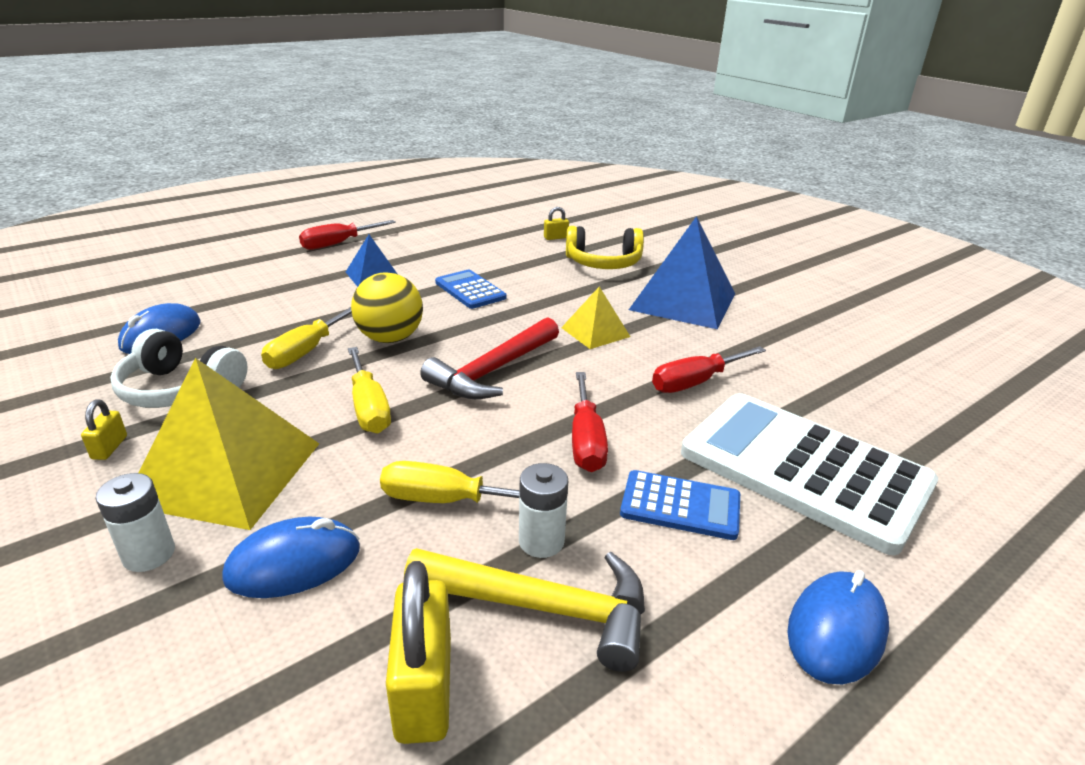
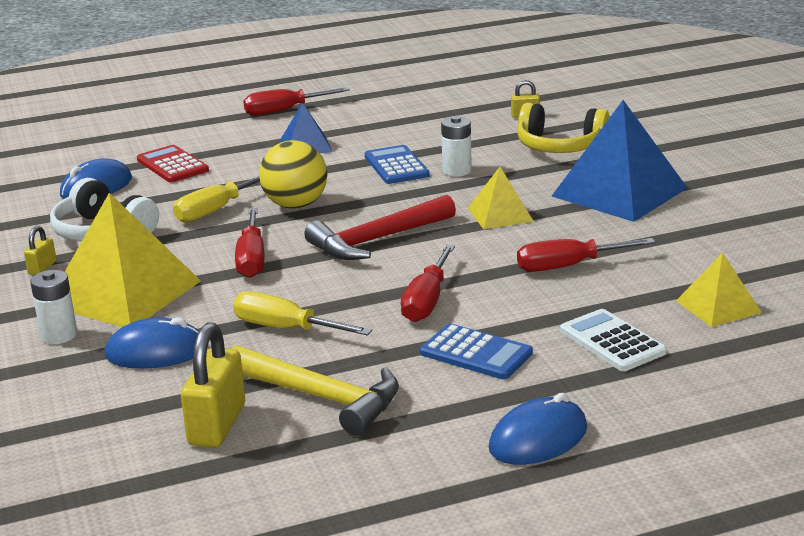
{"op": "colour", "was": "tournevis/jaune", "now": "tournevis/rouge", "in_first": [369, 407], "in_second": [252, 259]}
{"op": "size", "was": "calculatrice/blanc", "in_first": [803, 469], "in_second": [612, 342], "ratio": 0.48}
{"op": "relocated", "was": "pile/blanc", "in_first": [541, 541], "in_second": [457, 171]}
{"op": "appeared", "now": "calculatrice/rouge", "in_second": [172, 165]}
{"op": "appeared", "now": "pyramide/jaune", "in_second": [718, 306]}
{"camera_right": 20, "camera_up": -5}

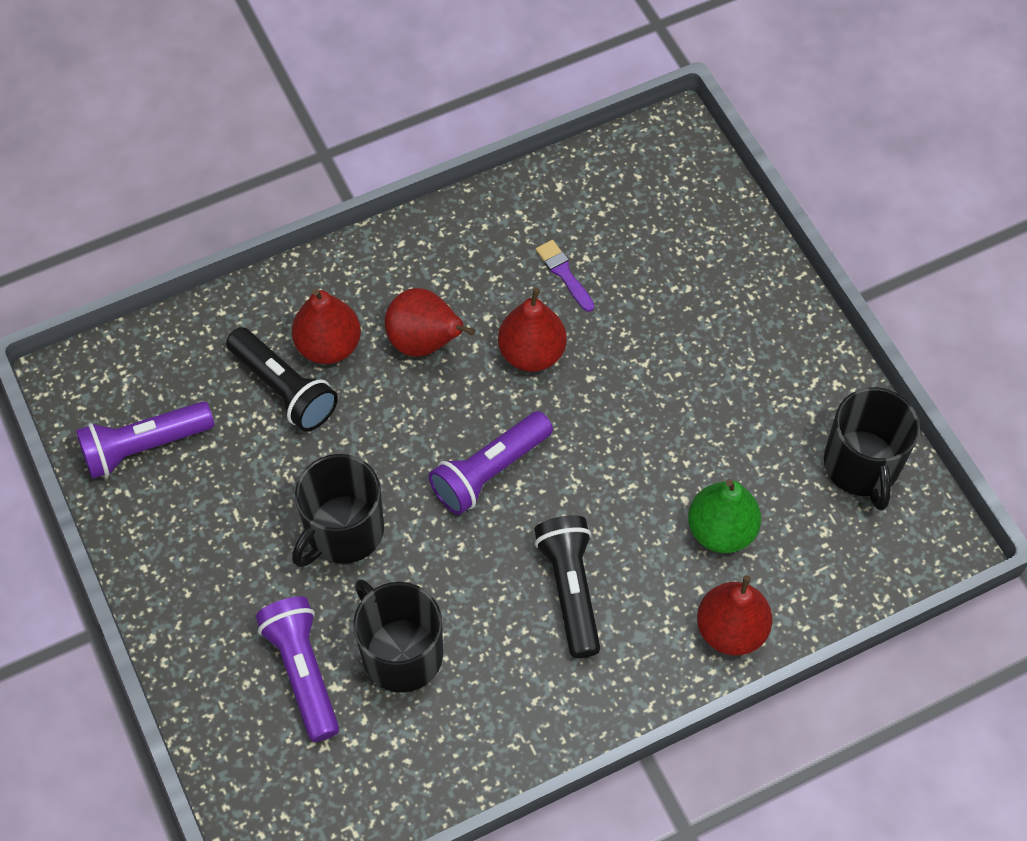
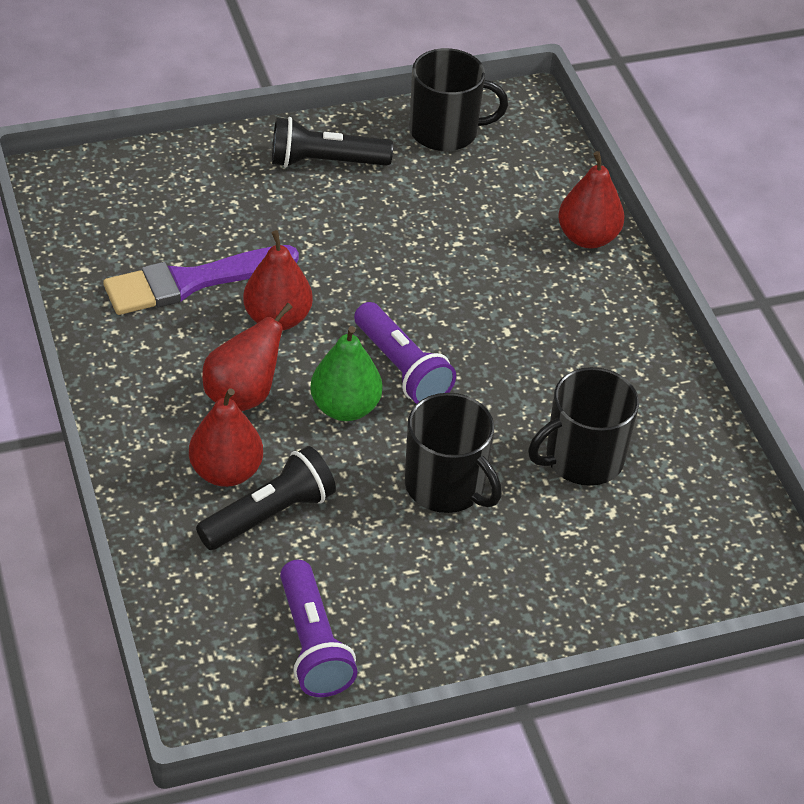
{"op": "size", "was": "pinceau/violet", "in_first": [564, 273], "in_second": [191, 282], "ratio": 2.17}
{"op": "relocated", "was": "poire/vert", "in_first": [721, 530], "in_second": [345, 408]}
{"op": "relocated", "was": "lampe de poche/noir", "in_first": [571, 589], "in_second": [325, 162]}
{"op": "missing", "was": "lampe de poche/violet", "in_first": [303, 671]}
{"camera_right": -85, "camera_up": -15}

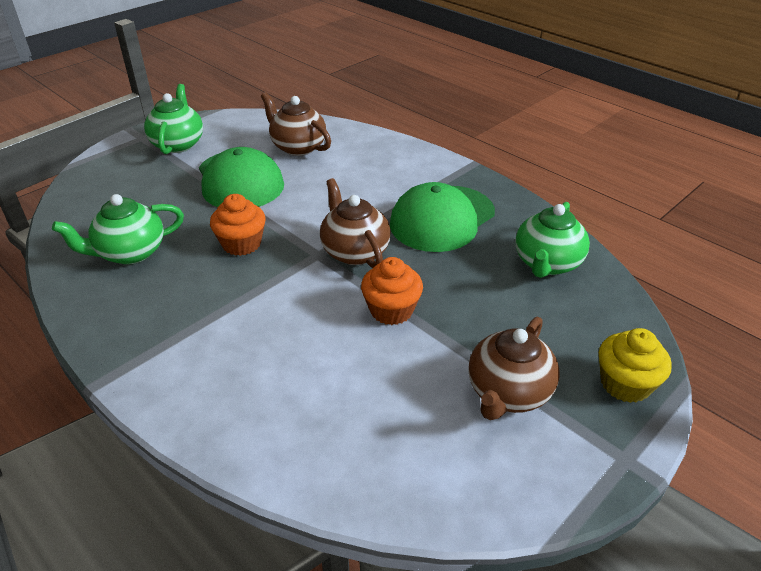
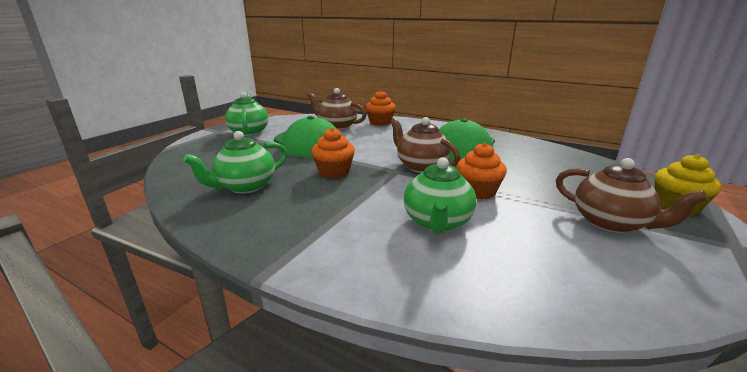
{"op": "relocated", "was": "théière/vert", "in_first": [547, 263], "in_second": [437, 222]}
{"op": "spun", "was": "théière/marron", "in_first": [508, 393], "in_second": [610, 223], "clockwise": -60}
{"op": "appeared", "now": "muffin/orange", "in_second": [380, 122]}
{"camera_right": -15, "camera_up": -15}

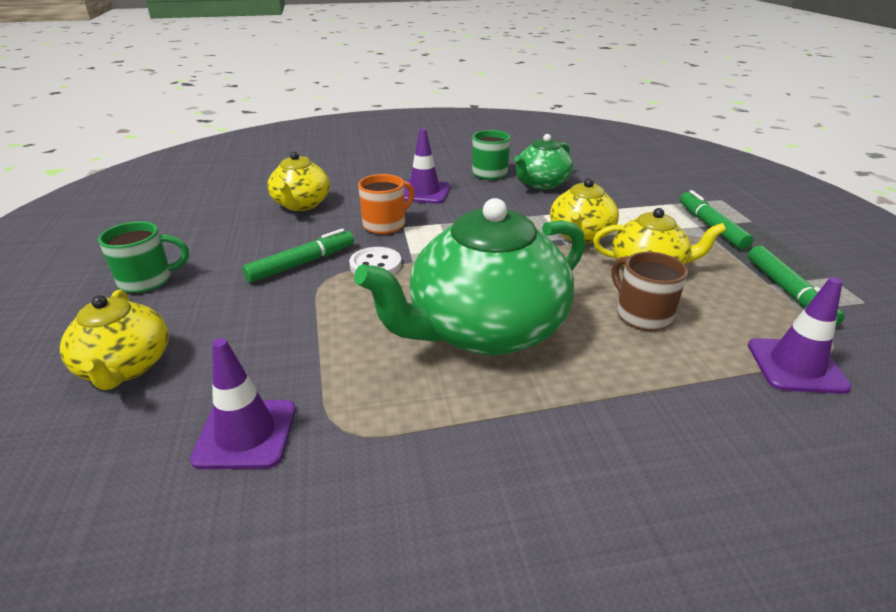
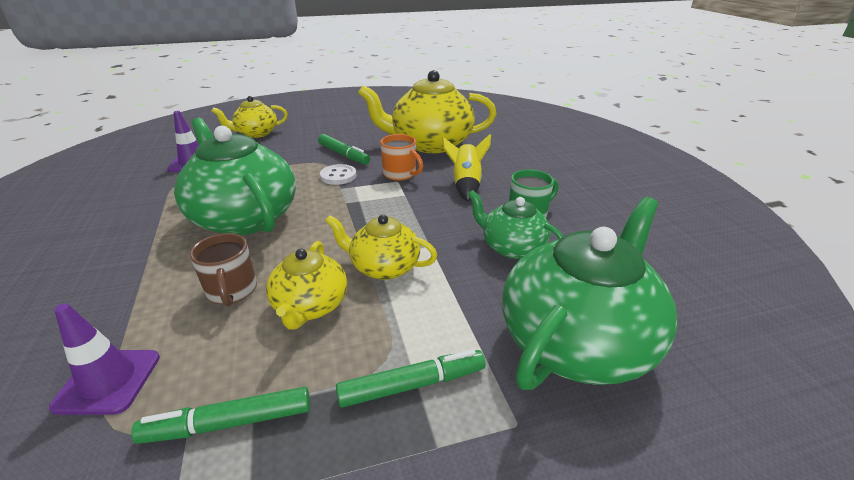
{"op": "exchanged", "was": "cône de chantier/violet", "now": "fusée/jaune", "in_first": [424, 192], "in_second": [465, 185]}
{"op": "size", "was": "théière/jaune", "in_first": [301, 204], "in_second": [430, 144], "ratio": 1.83}
{"op": "missing", "was": "tasse/vert", "in_first": [148, 280]}
{"op": "spun", "was": "tasse/marron", "in_first": [642, 315], "in_second": [232, 291], "clockwise": 105}
{"op": "appeared", "now": "théière/vert", "in_second": [576, 340]}
{"camera_right": 85, "camera_up": 0}

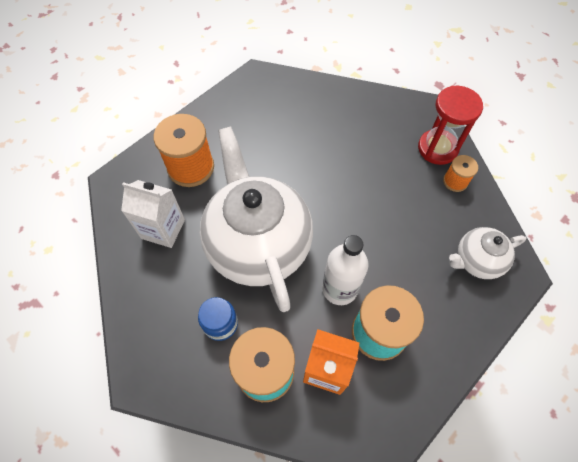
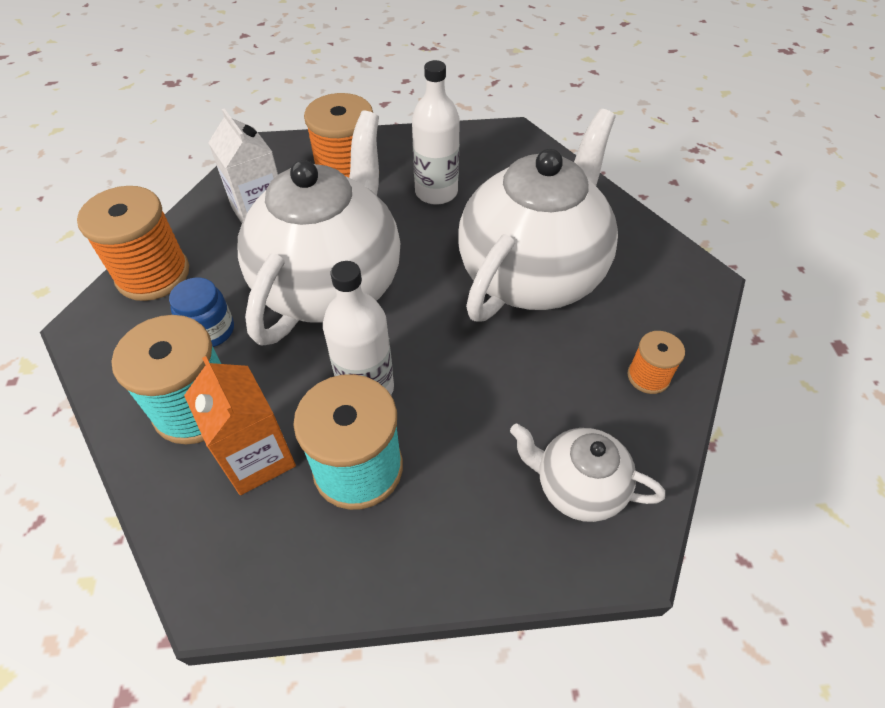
{"op": "missing", "was": "sablier/rouge", "in_first": [437, 148]}
{"op": "appeared", "now": "bouteille/blanc", "in_second": [436, 192]}
{"op": "appeared", "now": "théière/blanc", "in_second": [532, 274]}
{"op": "appeared", "now": "bobine/orange", "in_second": [153, 275]}
{"camera_right": 40, "camera_up": -10}

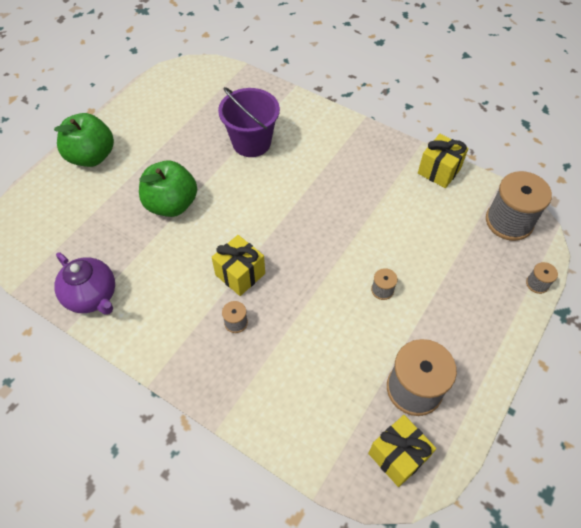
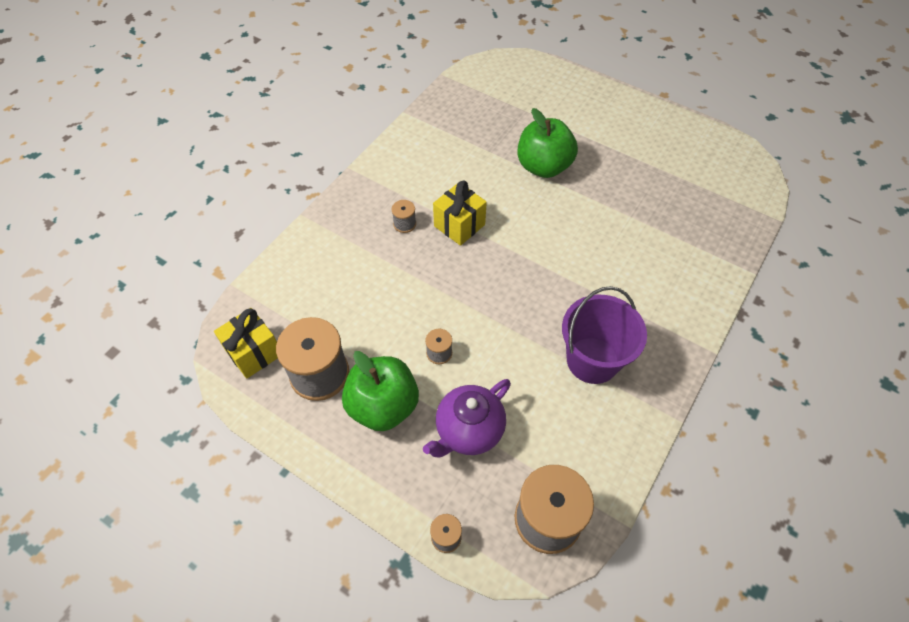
{"op": "relocated", "was": "seau/violet", "in_first": [251, 142], "in_second": [592, 360]}
{"op": "relocated", "was": "pomme/vert", "in_first": [91, 156], "in_second": [383, 406]}
{"op": "missing", "was": "cadeau/jaune", "in_first": [439, 171]}
{"op": "relocated", "was": "théière/violet", "in_first": [92, 296], "in_second": [468, 431]}
{"camera_right": 90, "camera_up": 0}

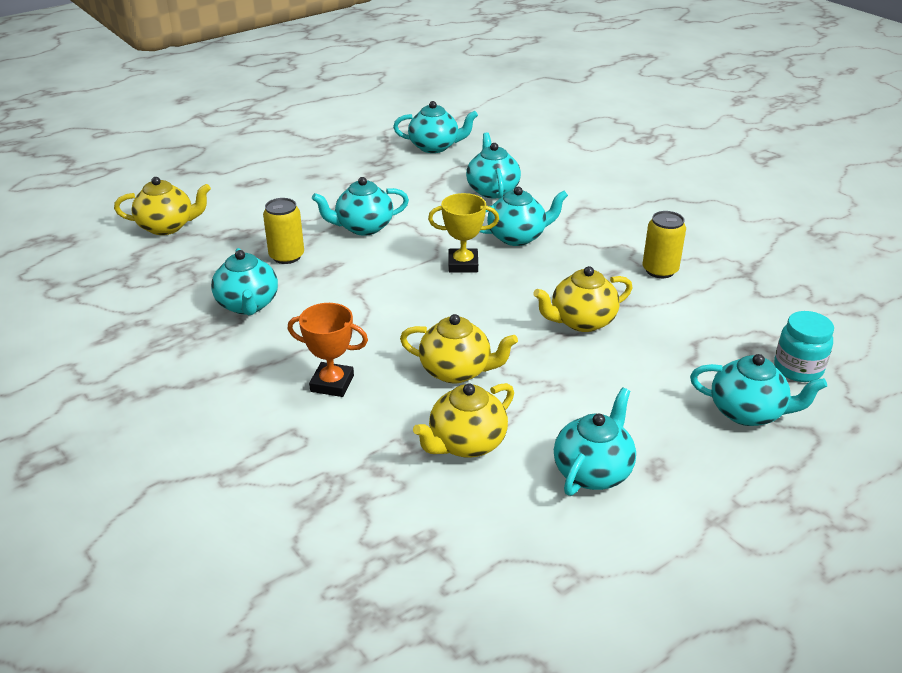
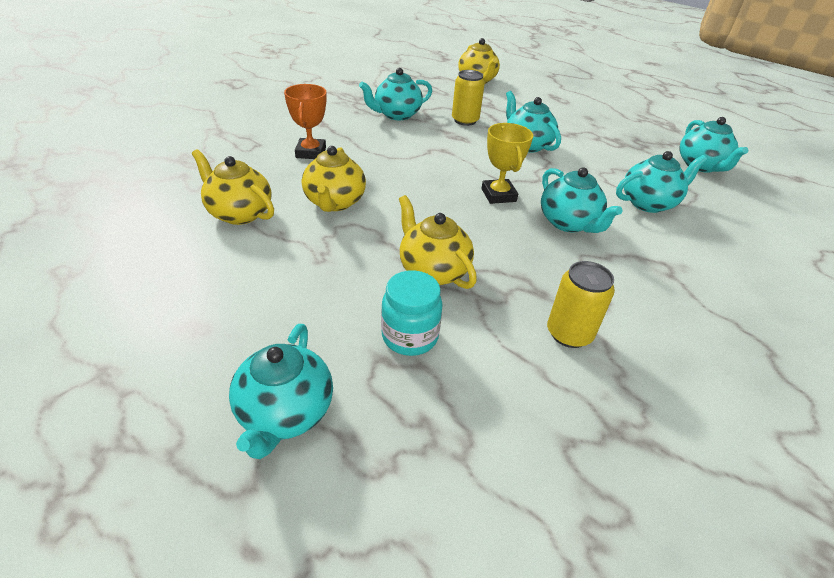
{"op": "relocated", "was": "bocal/turquoise", "in_first": [798, 369], "in_second": [410, 336]}
{"op": "missing", "was": "théière/turquoise", "in_first": [593, 471]}
{"camera_right": 75, "camera_up": 5}

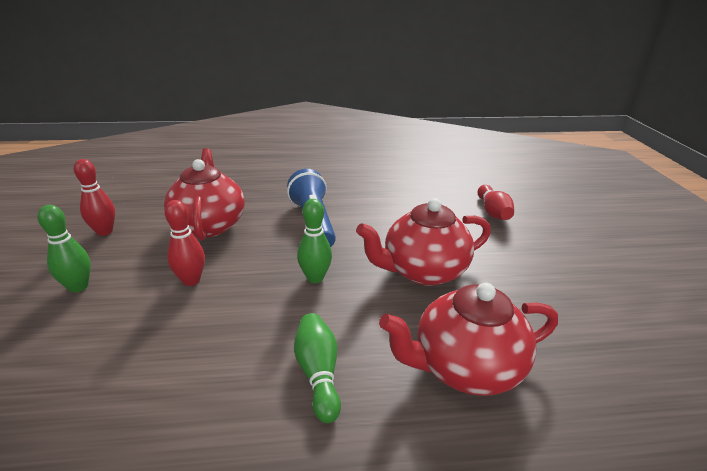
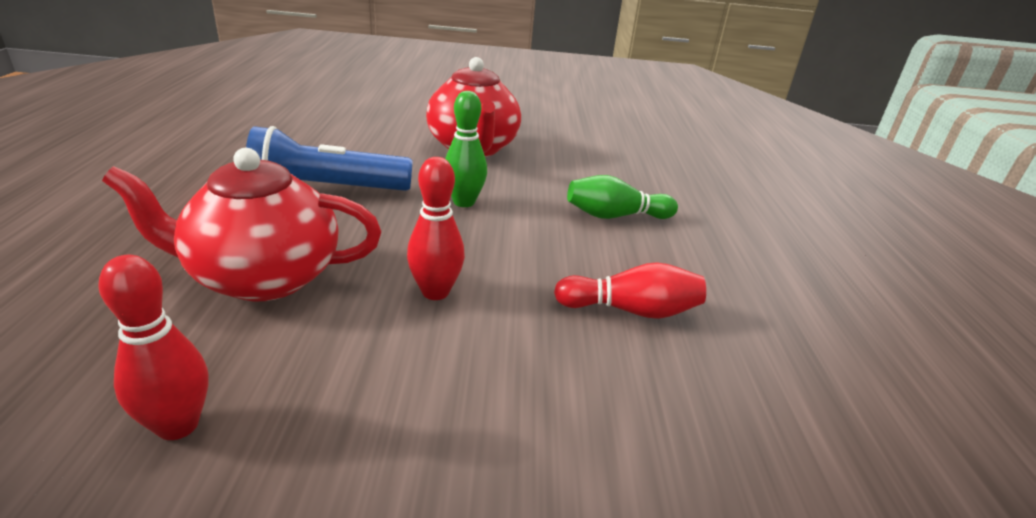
{"op": "relocated", "was": "quille/rouge", "in_first": [493, 212], "in_second": [631, 310]}
{"op": "missing", "was": "quille/vert", "in_first": [78, 287]}
{"op": "missing", "was": "théière/rouge", "in_first": [465, 367]}
{"camera_right": -85, "camera_up": 0}

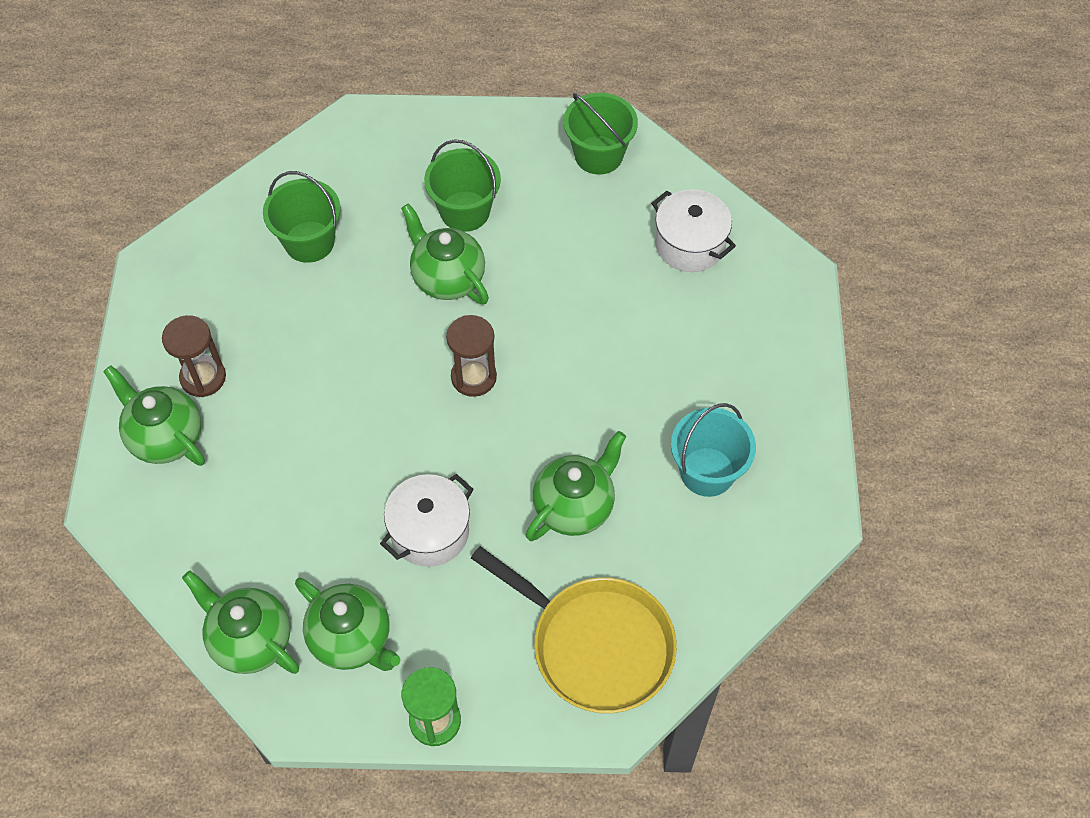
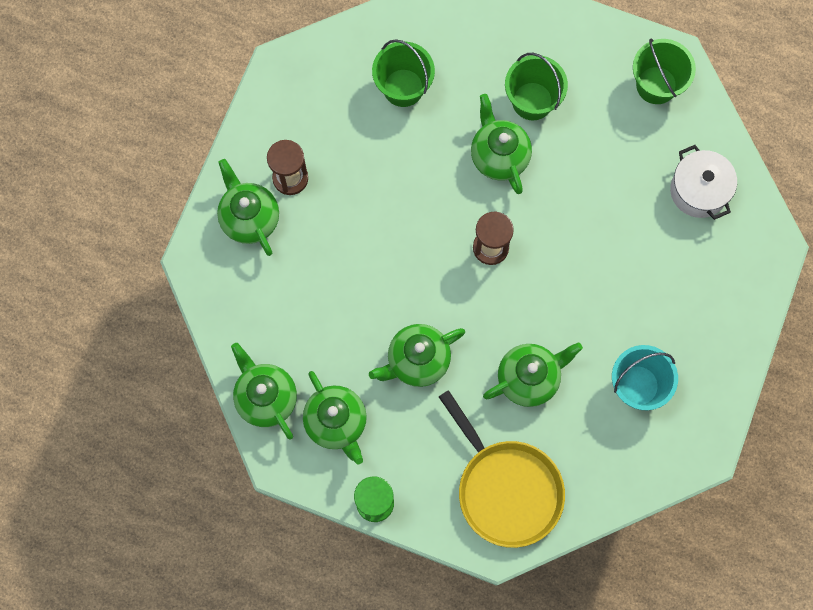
{"op": "exchanged", "was": "marmite/blanc", "now": "théière/vert", "in_first": [430, 532], "in_second": [417, 361]}
{"camera_right": 20, "camera_up": 15}

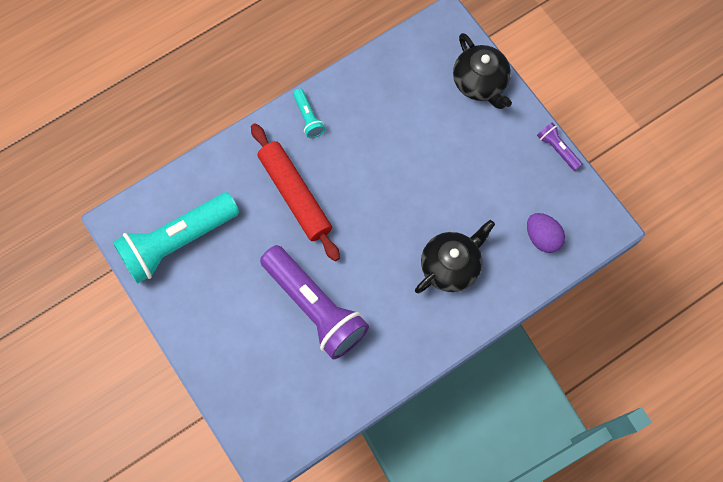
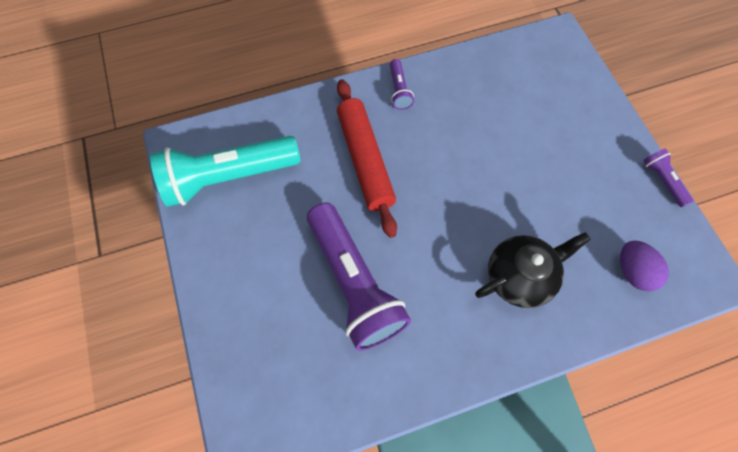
{"op": "missing", "was": "théière/noir", "in_first": [480, 83]}
{"op": "colour", "was": "lampe de poche/turquoise", "now": "lampe de poche/violet", "in_first": [308, 117], "in_second": [399, 90]}
{"camera_right": 15, "camera_up": -5}

